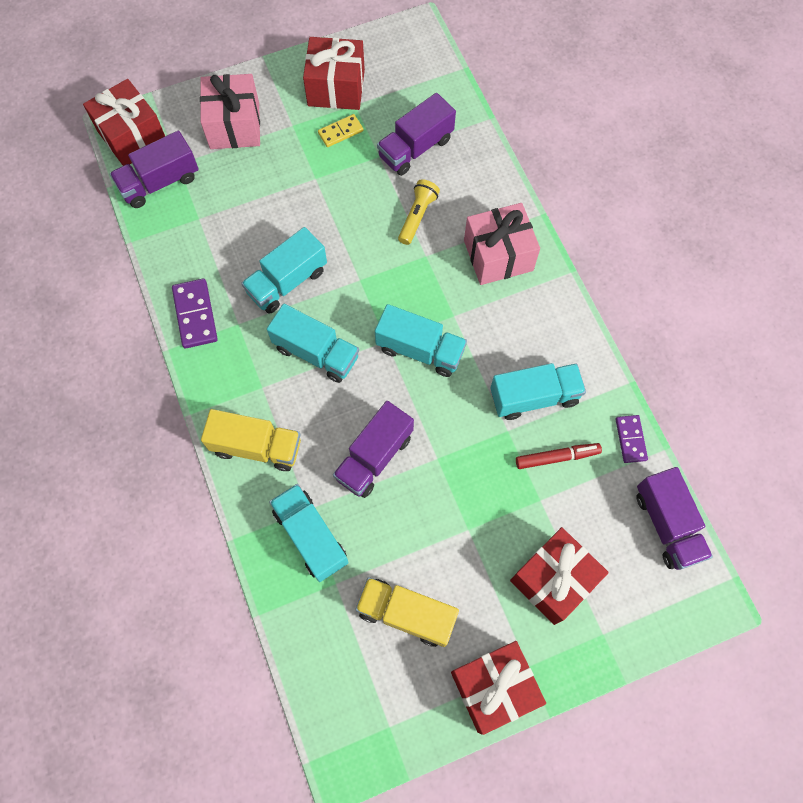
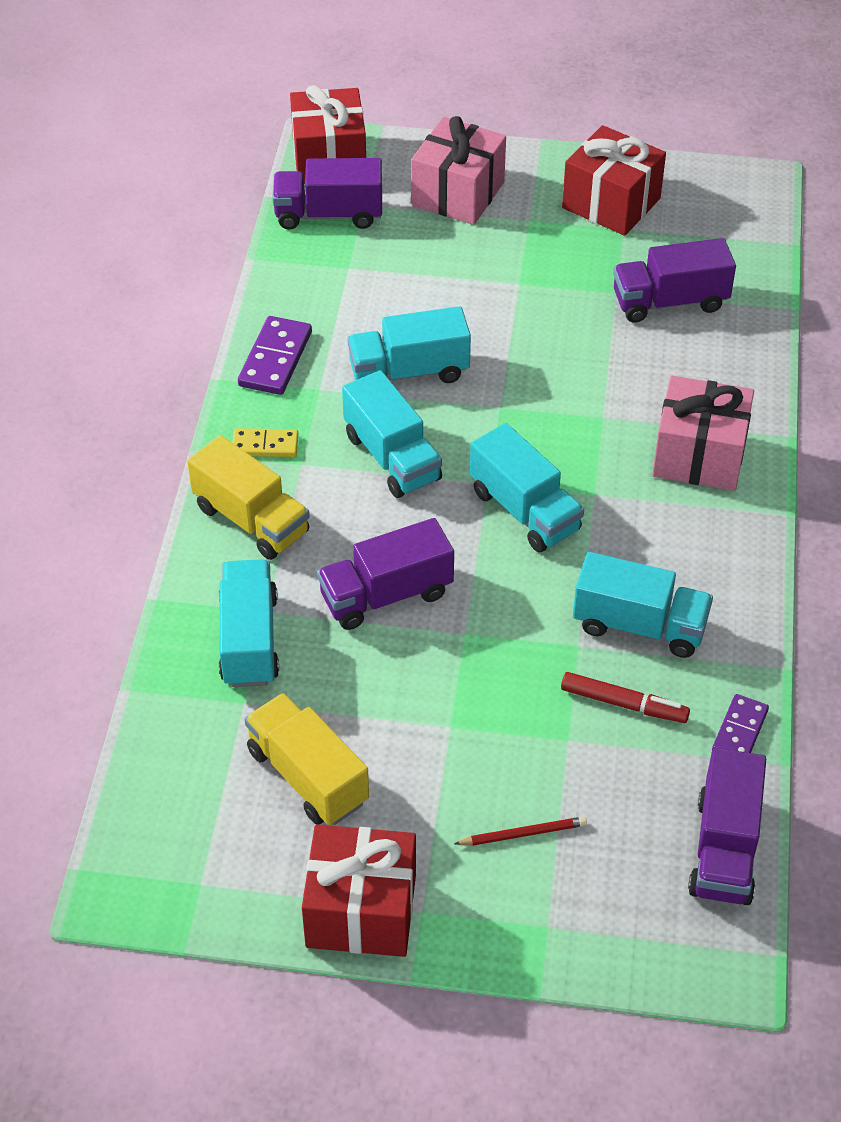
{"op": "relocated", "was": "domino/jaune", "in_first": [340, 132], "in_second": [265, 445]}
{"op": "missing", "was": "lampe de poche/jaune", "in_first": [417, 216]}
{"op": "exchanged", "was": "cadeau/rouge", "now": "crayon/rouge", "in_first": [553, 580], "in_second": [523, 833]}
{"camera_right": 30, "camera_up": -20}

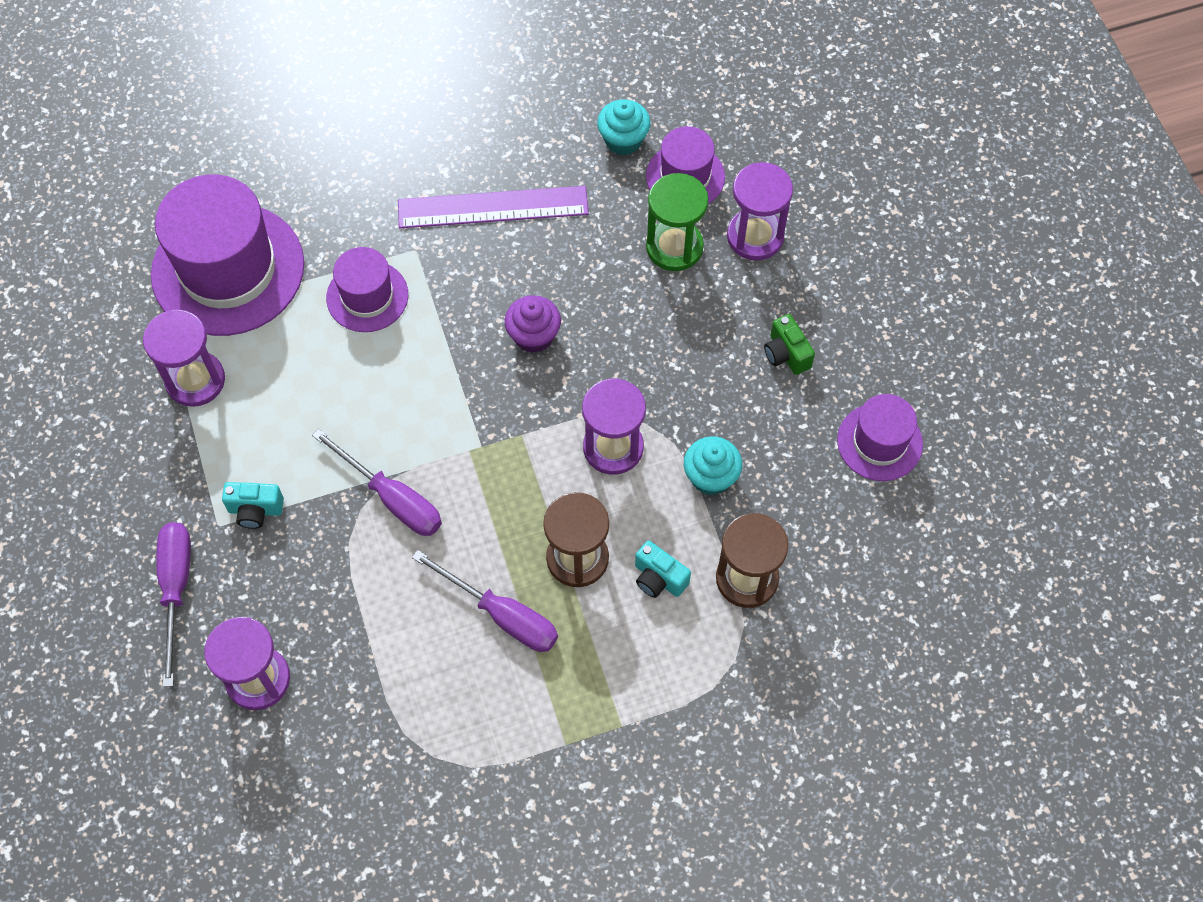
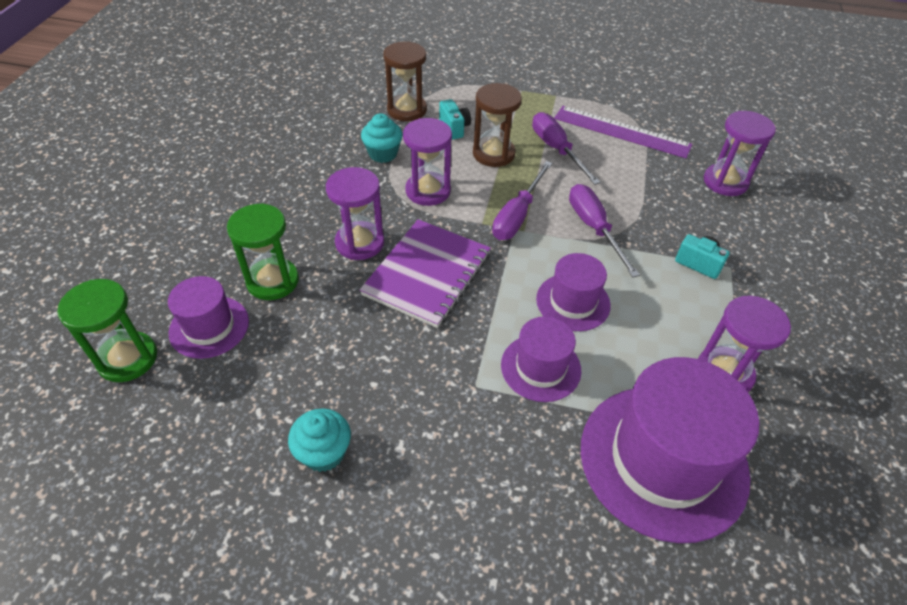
{"op": "relocated", "was": "muffin/turquoise", "in_first": [623, 140], "in_second": [324, 452]}
{"op": "relocated", "was": "sablier/violet", "in_first": [755, 236], "in_second": [360, 243]}
{"op": "relocated", "was": "règle/violet", "in_first": [493, 207], "in_second": [621, 131]}
{"op": "exchanged", "was": "muffin/violet", "now": "carnet/violet", "in_first": [533, 336], "in_second": [427, 274]}
{"op": "missing", "was": "appareil photo/vert", "in_first": [786, 354]}
{"op": "relocated", "was": "chapeau/violet", "in_first": [879, 442], "in_second": [573, 302]}
{"op": "relocated", "was": "tournevis/violet", "in_first": [176, 589], "in_second": [517, 215]}
{"op": "appeared", "now": "sablier/vert", "in_second": [127, 358]}
{"camera_right": -150, "camera_up": -15}

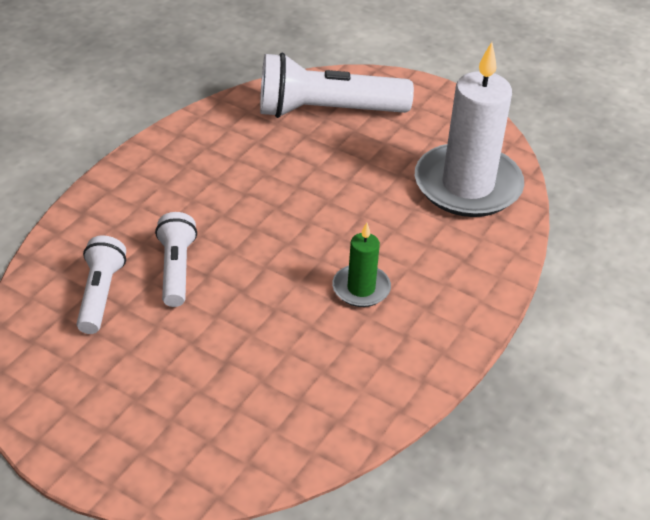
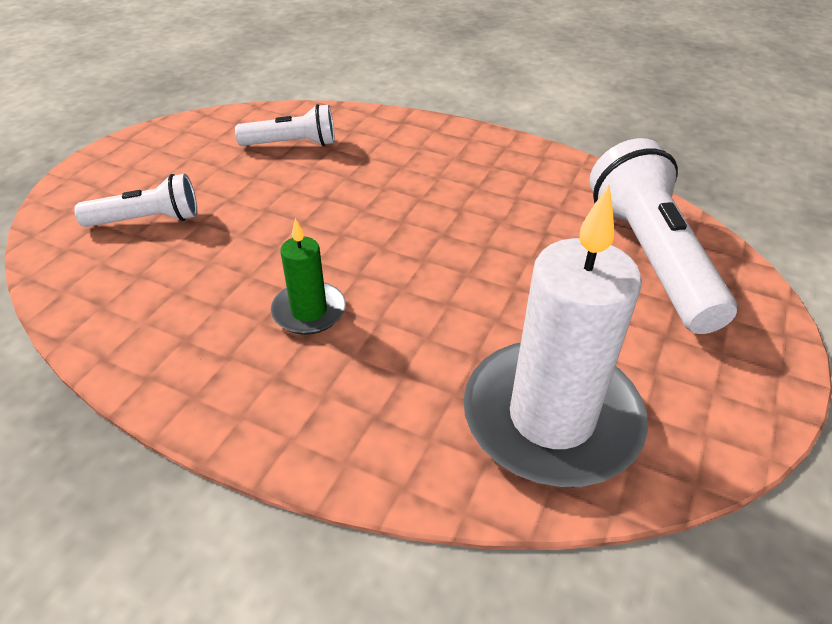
{"op": "relocated", "was": "lampe de poche/blanc", "in_first": [176, 269], "in_second": [147, 220]}
{"camera_right": 85, "camera_up": 0}

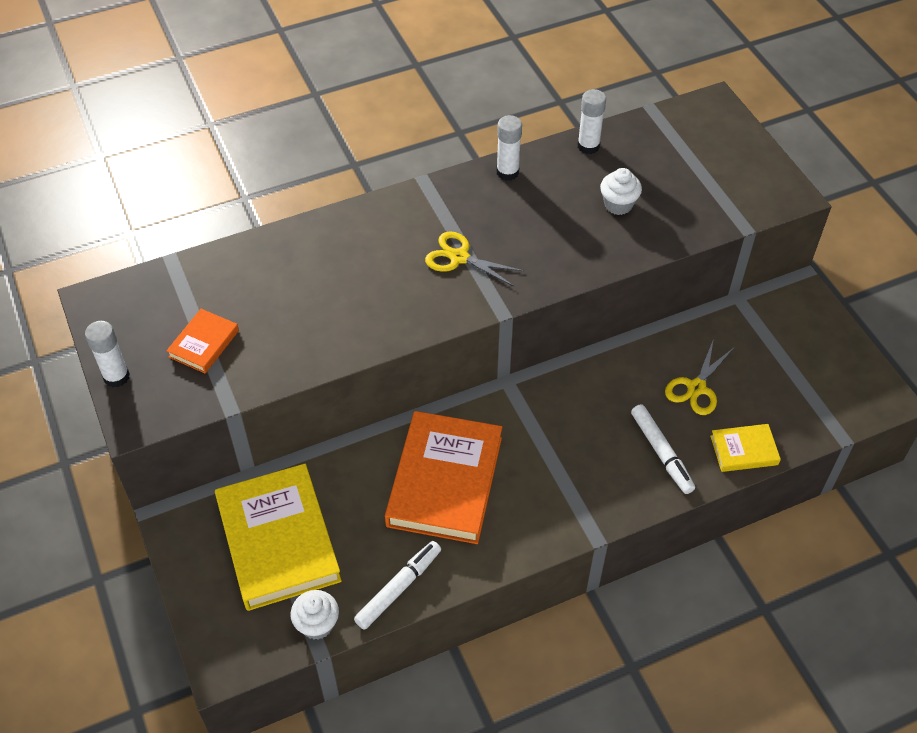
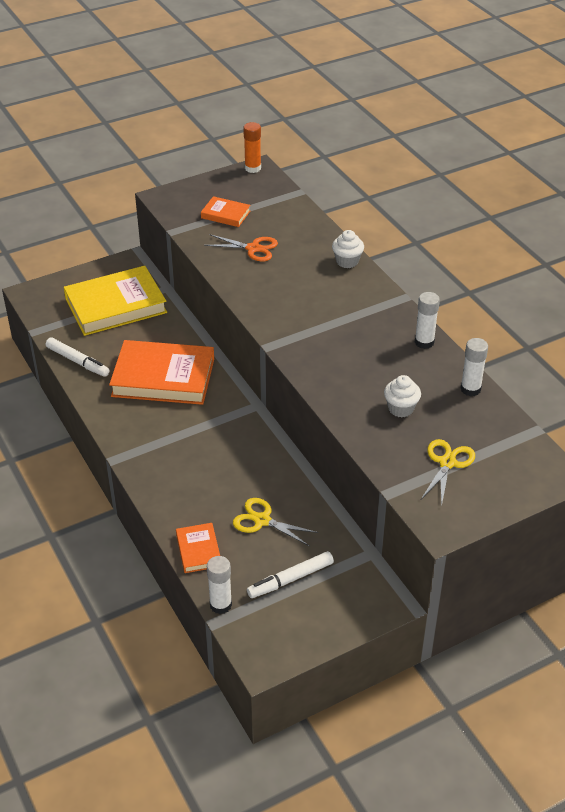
{"op": "relocated", "was": "ciseaux/jaune", "in_first": [459, 257], "in_second": [447, 463]}
{"op": "relocated", "was": "bâton de colle/blanc", "in_first": [116, 377], "in_second": [220, 605]}
{"op": "relocated", "was": "feutre/blanc", "in_first": [661, 452], "in_second": [290, 579]}
{"op": "colour", "was": "livre/jaune", "now": "livre/orange", "in_first": [744, 450], "in_second": [198, 550]}
{"op": "relocated", "was": "muffin/blanc", "in_first": [317, 624], "in_second": [347, 261]}
{"op": "appeared", "now": "bâton de colle/orange", "in_second": [252, 168]}
{"op": "appeared", "now": "ciseaux/orange", "in_second": [253, 248]}
{"camera_right": 85, "camera_up": -10}

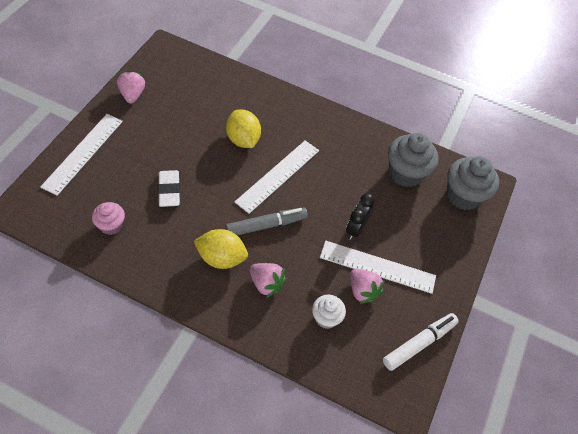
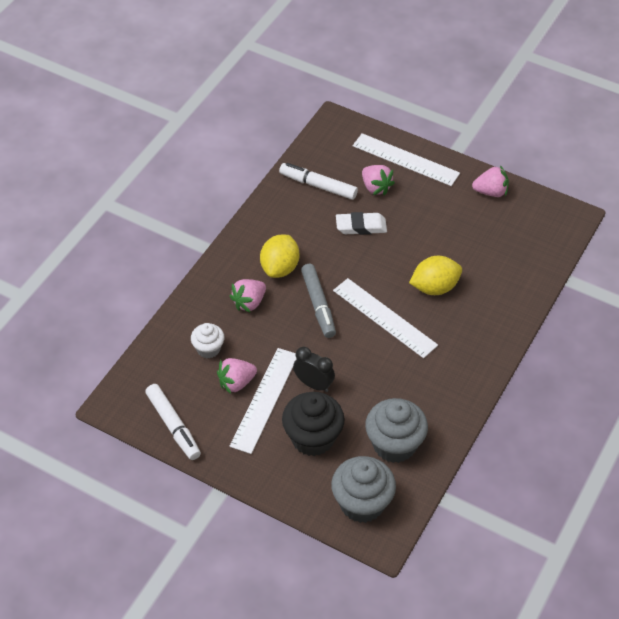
{"op": "exchanged", "was": "muffin/rose", "now": "feutre/blanc", "in_first": [111, 225], "in_second": [318, 186]}
{"op": "appeared", "now": "fraise/rose", "in_second": [376, 187]}
{"op": "appeared", "now": "muffin/noir", "in_second": [312, 438]}
{"camera_right": 100, "camera_up": -5}

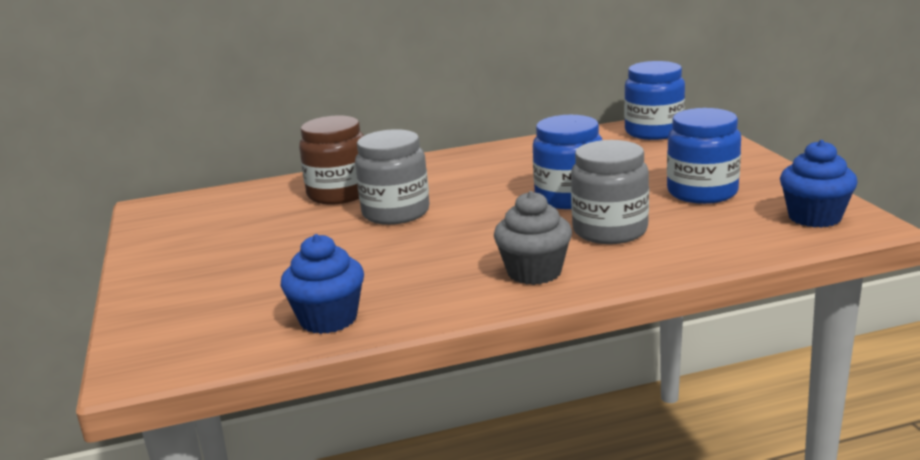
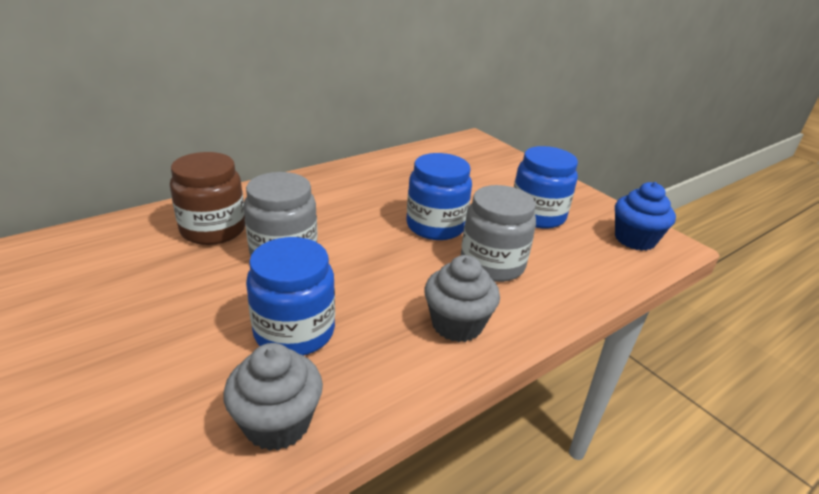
{"op": "relocated", "was": "bocal/bleu", "in_first": [654, 132], "in_second": [294, 331]}
{"op": "colour", "was": "muffin/bleu", "now": "muffin/gris", "in_first": [328, 319], "in_second": [277, 423]}
{"camera_right": -25, "camera_up": 10}

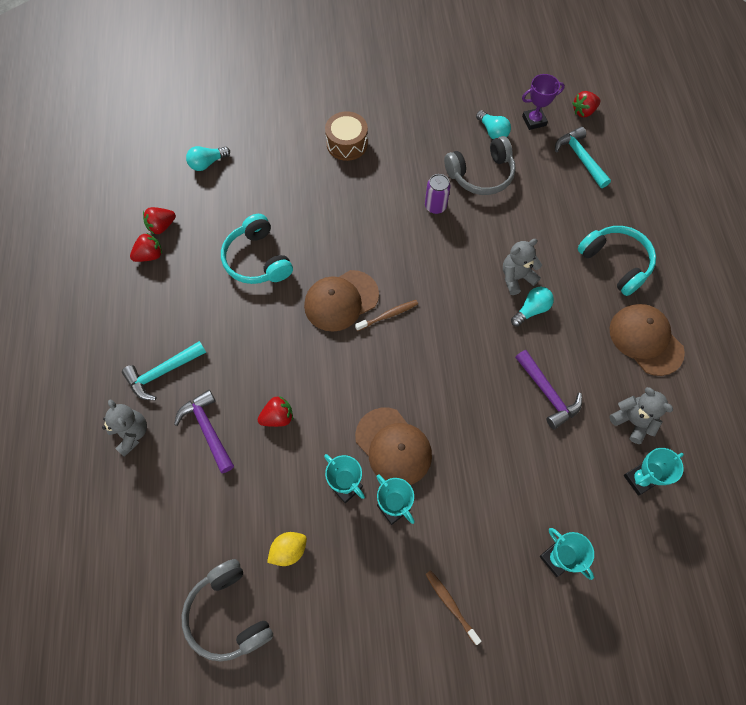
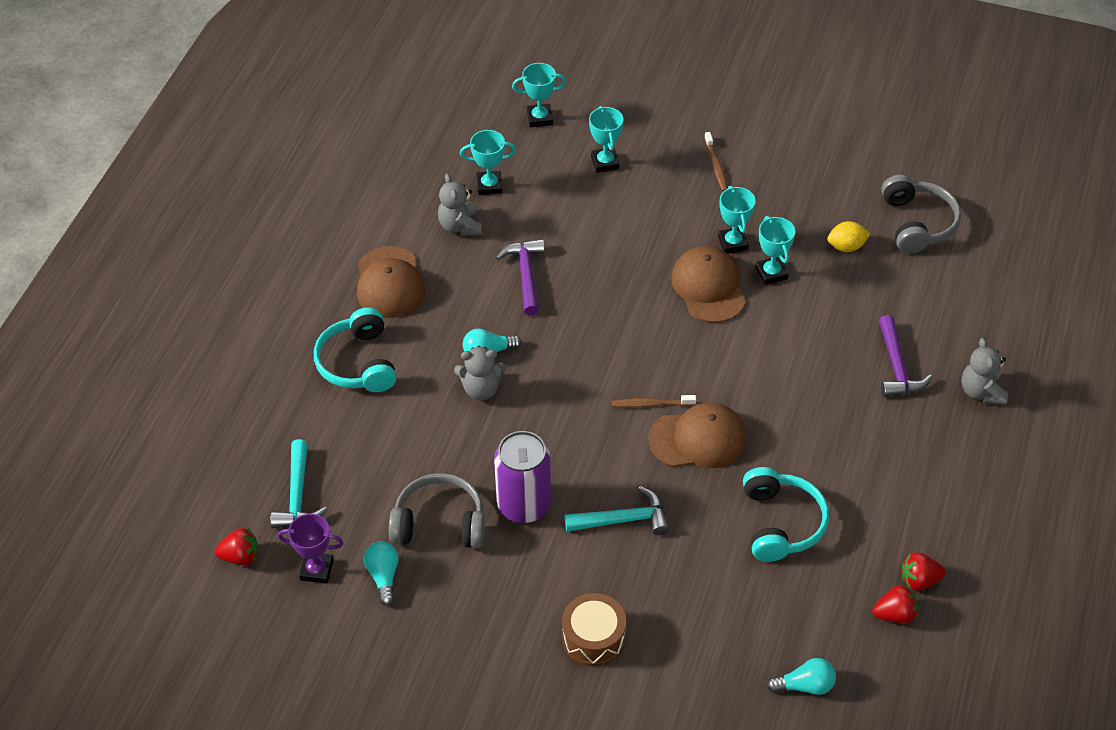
{"op": "size", "was": "canette/violet", "in_first": [435, 206], "in_second": [524, 505], "ratio": 1.75}
{"op": "relocated", "was": "marteau/turquoise", "in_first": [162, 373], "in_second": [623, 520]}
{"op": "missing", "was": "fraise/rouge", "in_first": [278, 417]}
{"op": "appeared", "now": "trophée/turquoise", "in_second": [539, 118]}
{"camera_right": -155, "camera_up": -15}

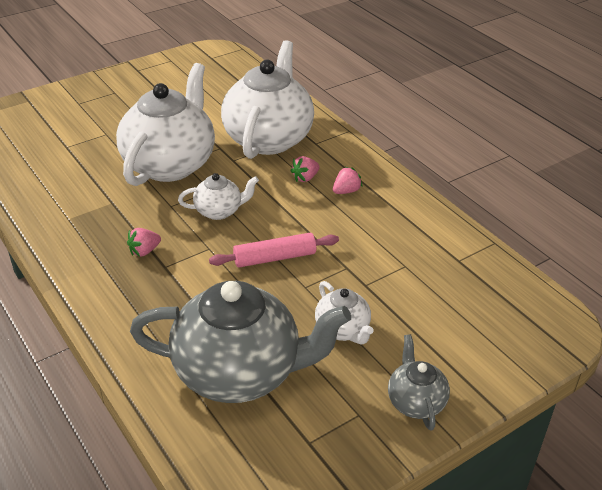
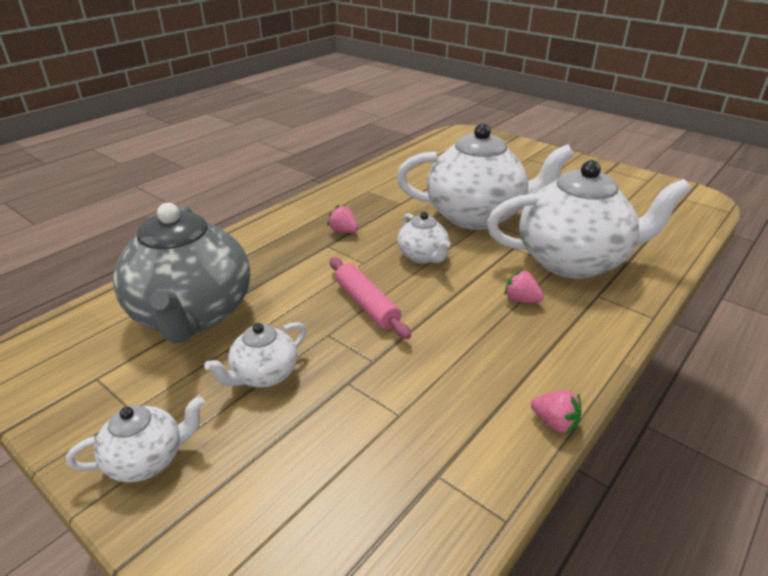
{"op": "relocated", "was": "fraise/rose", "in_first": [346, 191], "in_second": [554, 422]}
{"op": "colour", "was": "théière/gris", "now": "théière/blanc", "in_first": [415, 401], "in_second": [148, 459]}
{"camera_right": 75, "camera_up": -5}

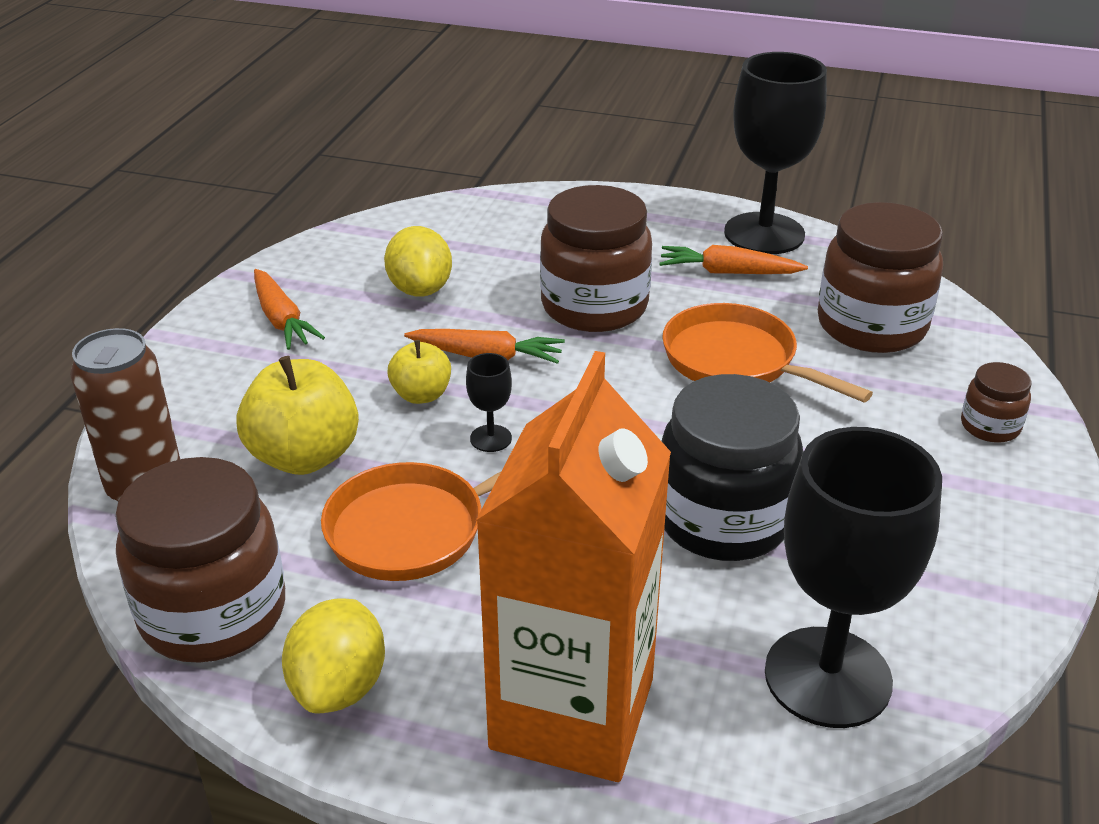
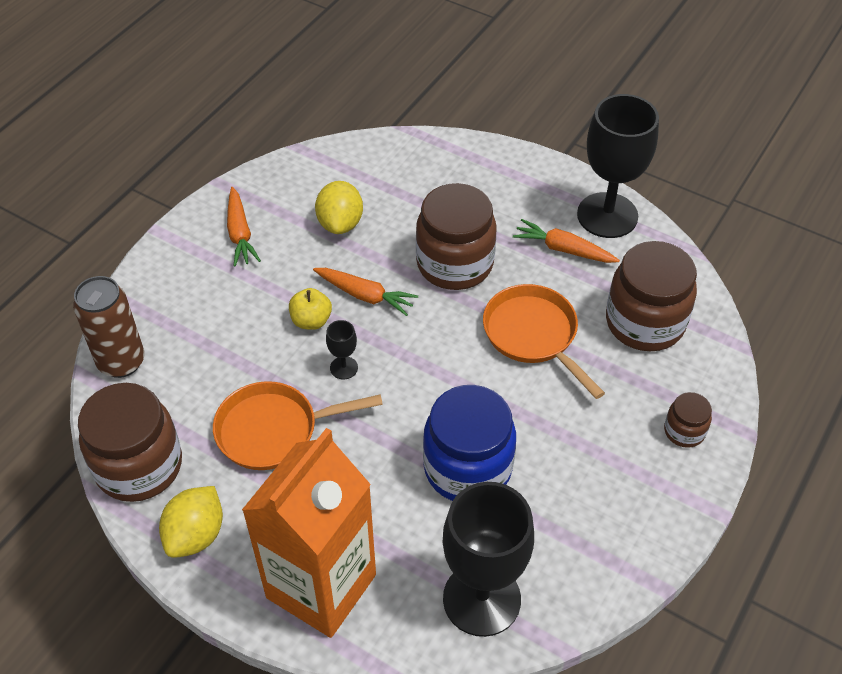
{"op": "missing", "was": "pomme/jaune", "in_first": [304, 456]}
{"op": "colour", "was": "bocal/noir", "now": "bocal/bleu", "in_first": [723, 520], "in_second": [467, 468]}
{"camera_right": 15, "camera_up": 15}

